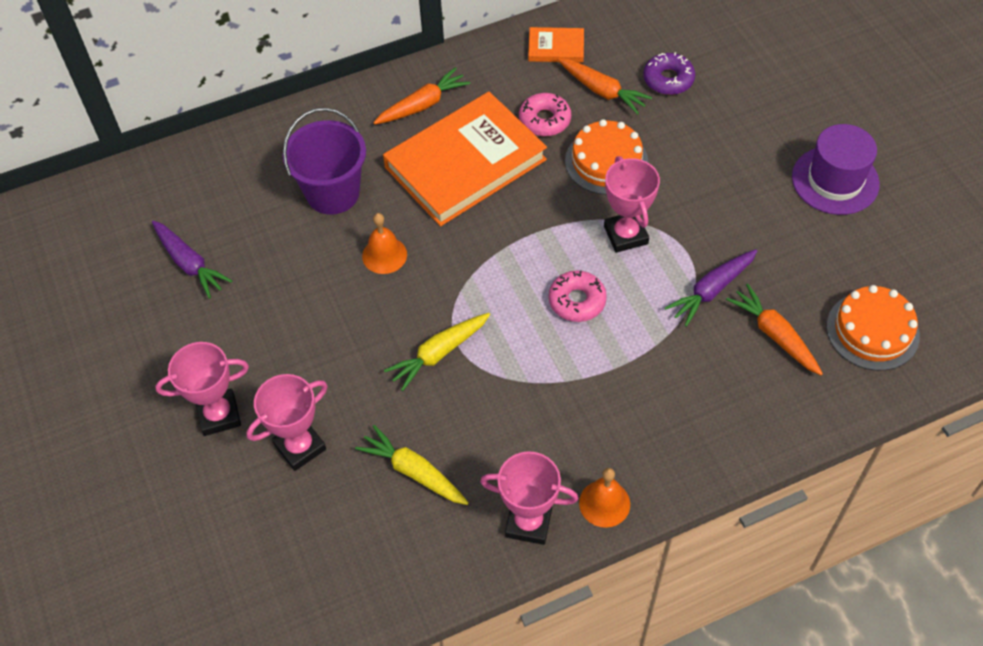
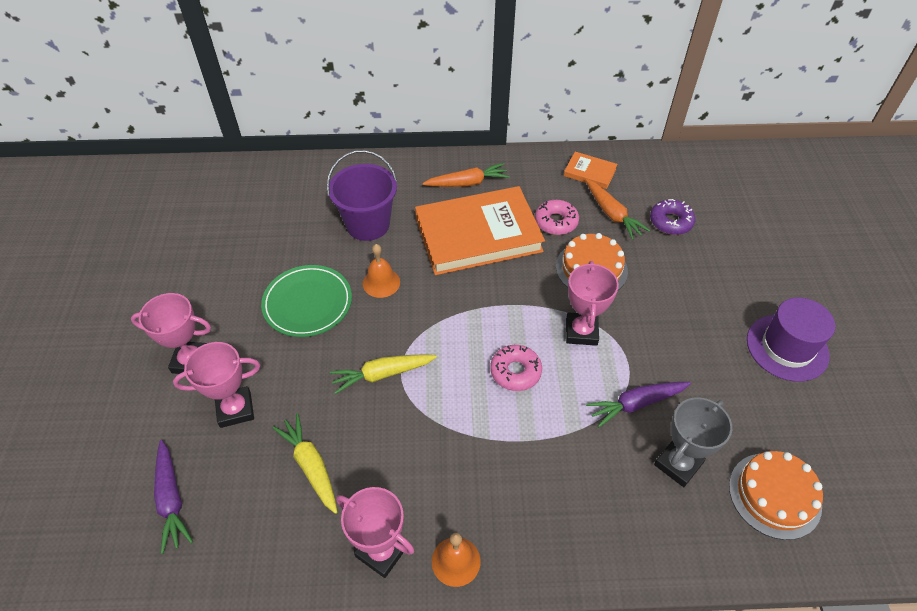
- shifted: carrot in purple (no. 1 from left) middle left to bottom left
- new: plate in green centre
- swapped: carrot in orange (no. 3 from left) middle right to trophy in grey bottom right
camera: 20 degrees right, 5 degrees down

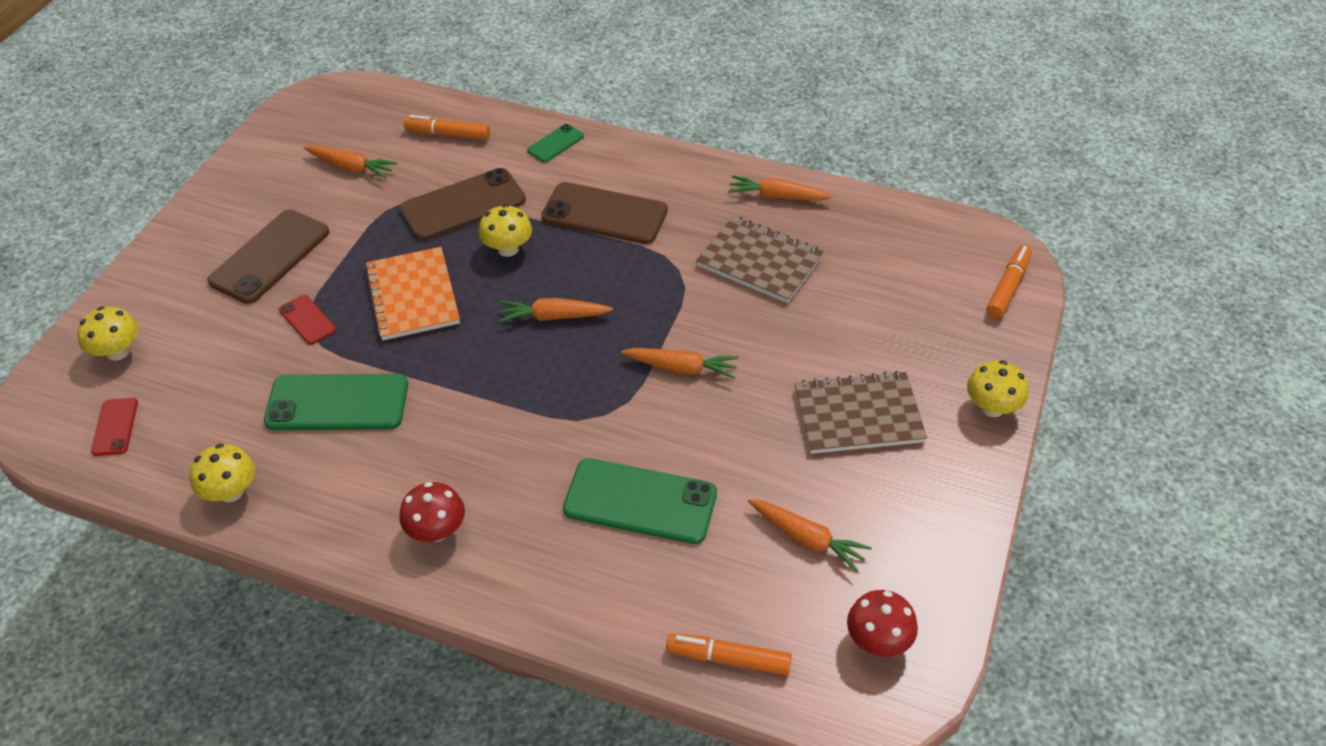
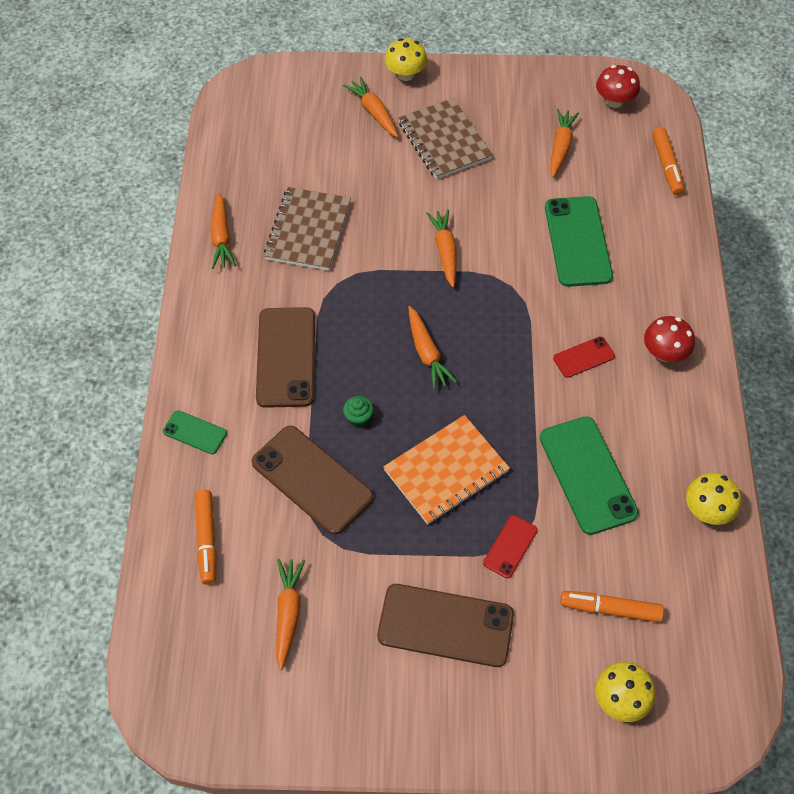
- new: carrot in orange (no. 3 from left) top centre
- swapped: mushroom in yellow (no. 3 from left) top centre to cupcake in green centre
- shifted: phone in red (no. 1 from left in the first image) middle left to phone in red (no. 2 from left) middle right
- shifted: marker in orange (no. 3 from left in the first image) middle right to marker in orange (no. 2 from left) bottom right
camera: 110 degrees left, 10 degrees up

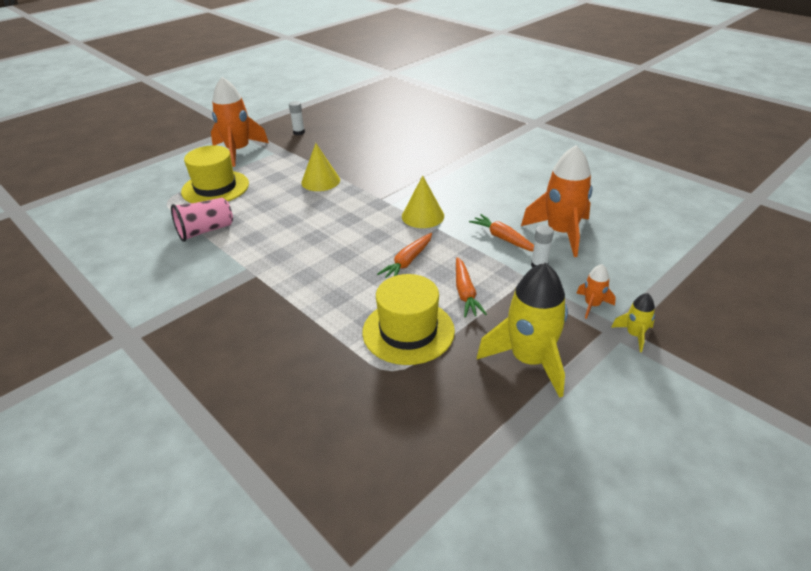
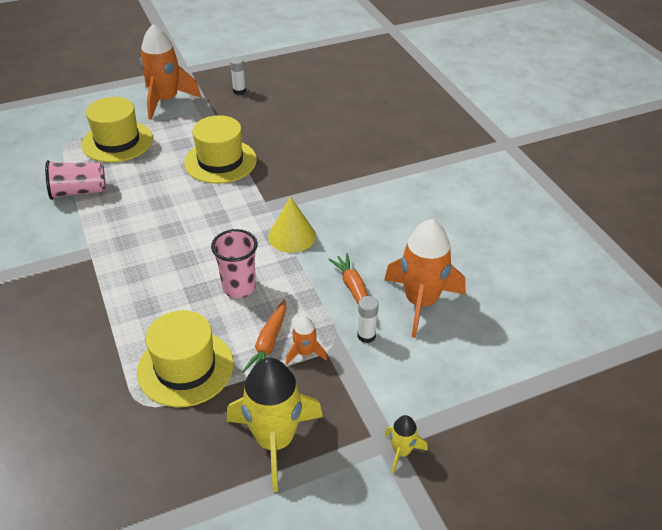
- swapped: cone in yellow (no. 1 from left) top centre to hat in yellow (no. 3 from left) top left
- swapped: carrot in orange (no. 1 from left) centre to cup in pink (no. 2 from left) centre
- shifted: rocket in orange (no. 3 from left in the first image) middle right to rocket in orange (no. 2 from left) centre
camera: 20 degrees right, 5 degrees up

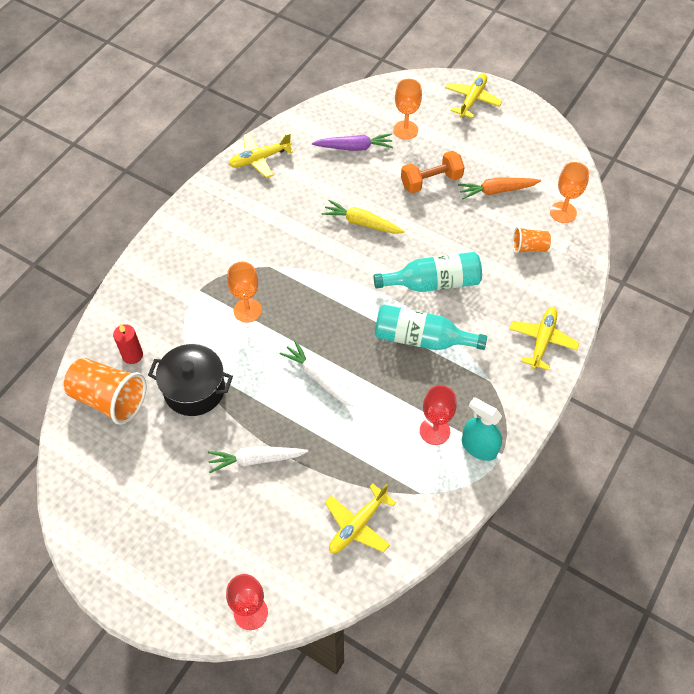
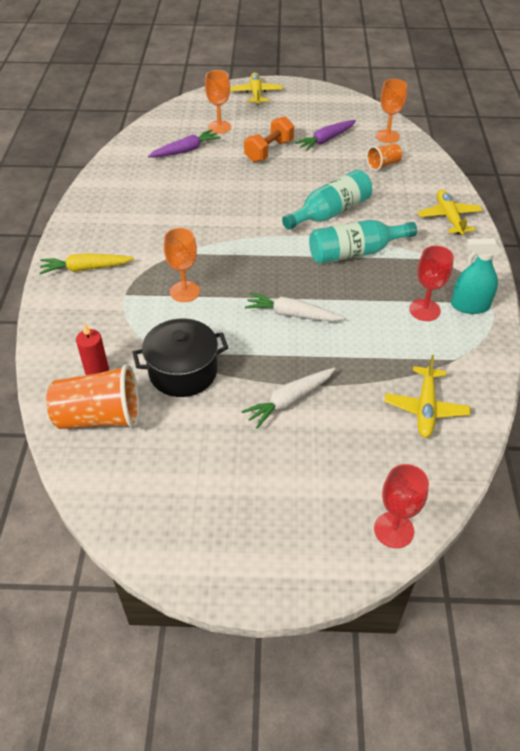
- shifted: carrot in yellow top centre to middle left
- repainted: carrot in orange top right to carrot in purple (no. 2 from left) top centre
- gone: plane in yellow (no. 1 from left) top centre
camera: 30 degrees left, 10 degrees down

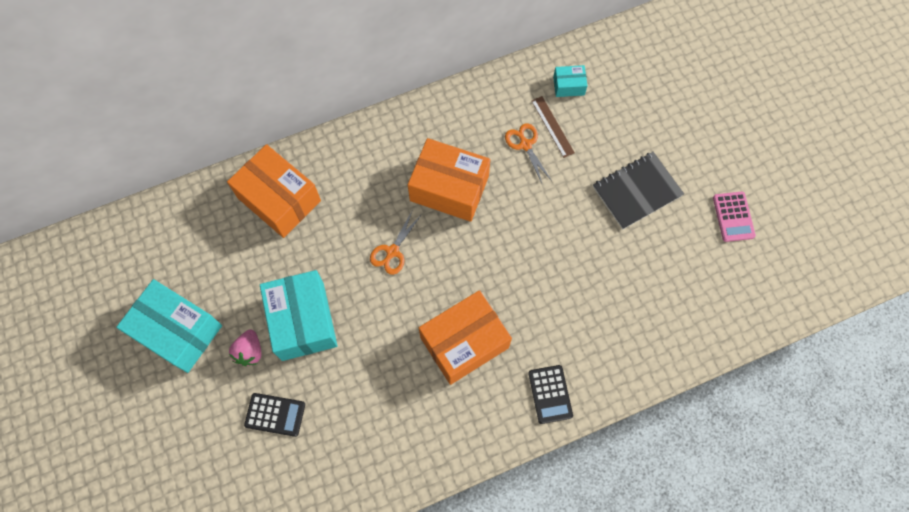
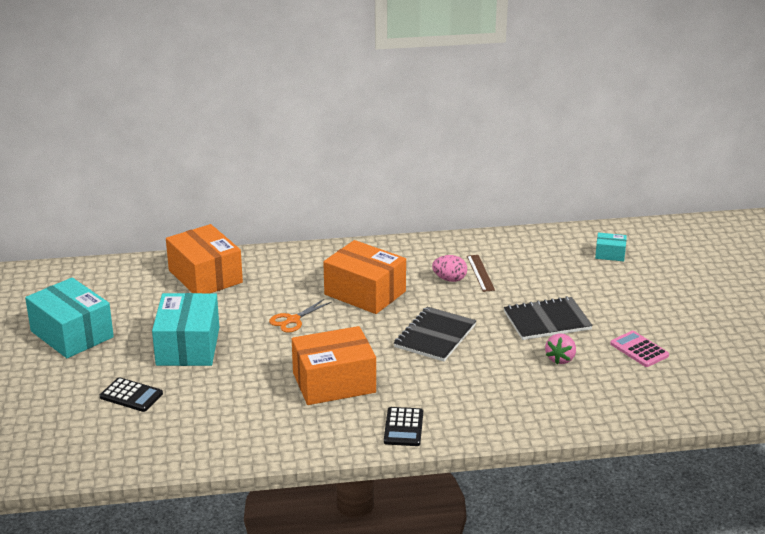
- new: notebook in black (no. 1 from left) centre
- swapped: scissors in orange (no. 2 from left) top centre to egg in pink centre
- shifted: strawberry in pink bottom left to middle right
- shifted: box in turquoise (no. 3 from left) top centre to middle right
- rotated: calculator in pink middle right = middle right 135 degrees clockwise
camera: 15 degrees right, 40 degrees down

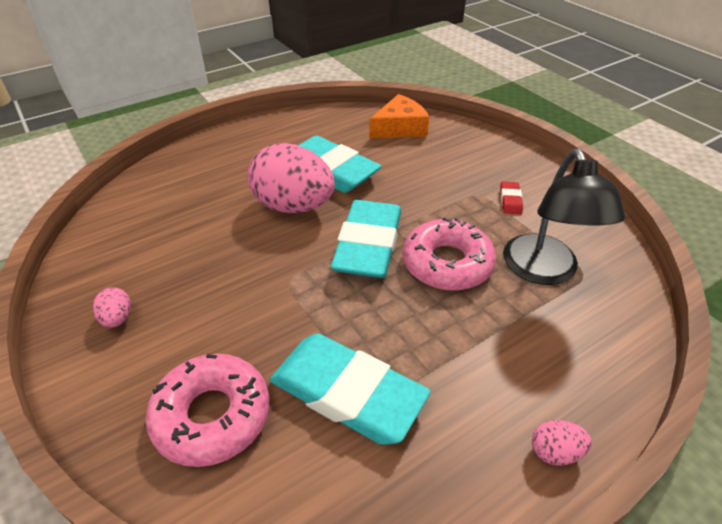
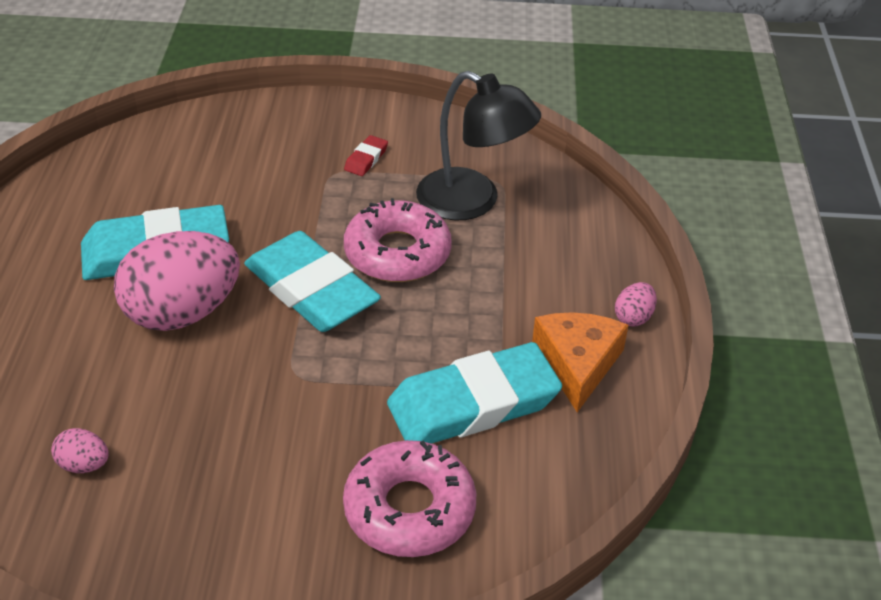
- shifted: egg in pink (no. 1 from left) middle left to bottom left
- rotated: eraser in red middle right = top centre 75 degrees clockwise
- shifted: cheese in orange top centre to centre
camera: 55 degrees left, 0 degrees up

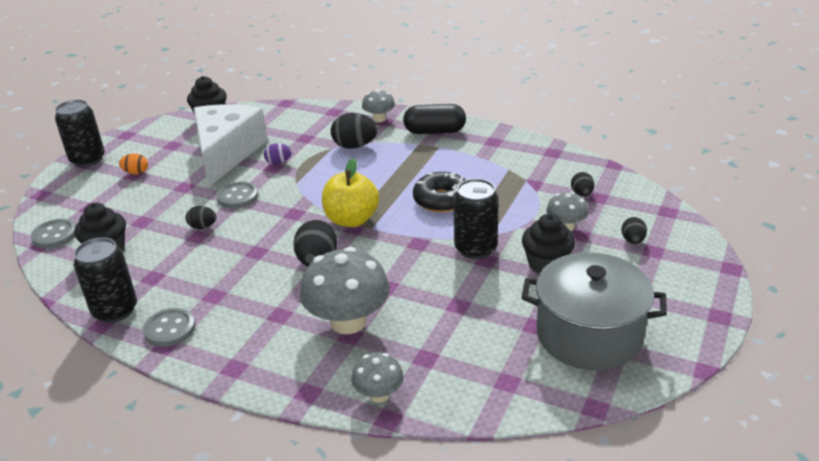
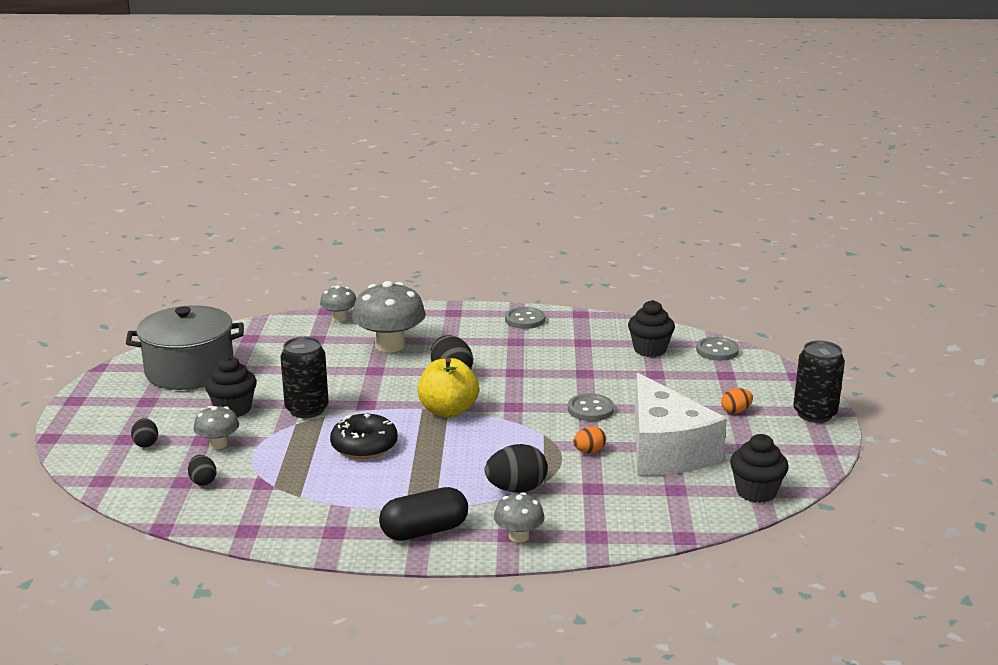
- repainted: egg in purple centre to egg in orange (no. 1 from left) centre
- gone: can in black (no. 2 from left) middle left
- gone: egg in black (no. 1 from left) middle left
camera: 155 degrees right, 10 degrees down

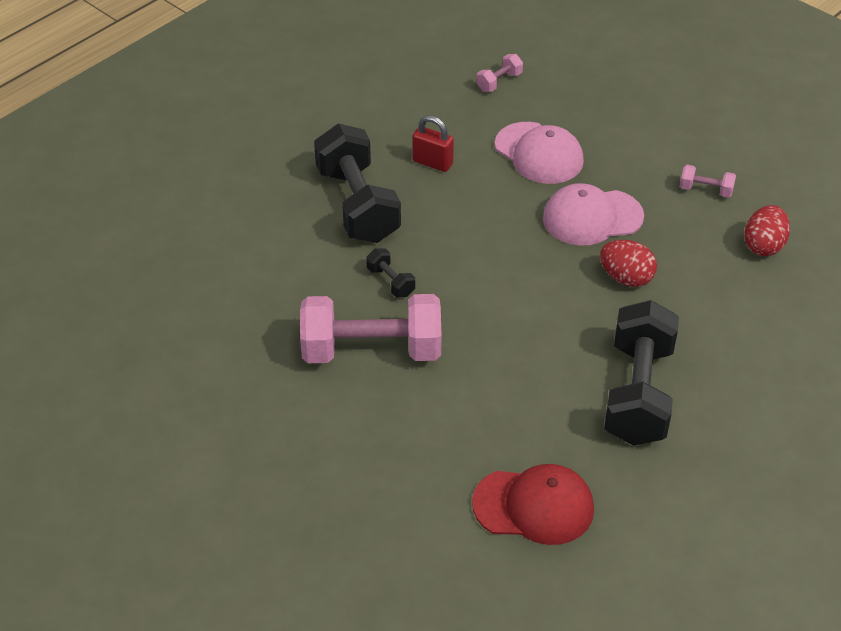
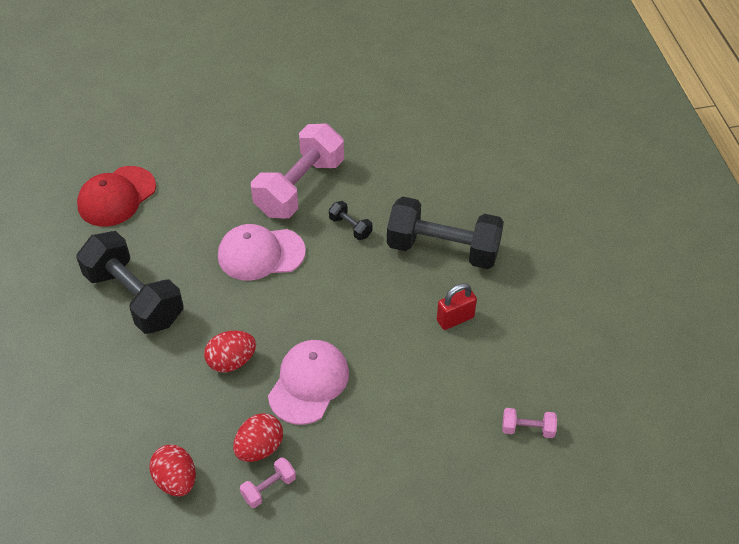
- shifted: cap in pink (no. 1 from left) top centre to centre
- new: egg in red (no. 3 from left) bottom centre
- rotated: dumbbell in black (no. 2 from left) centre = centre 45 degrees clockwise
- rotated: dumbbell in pink (no. 2 from left in the first image) top centre = bottom right 75 degrees counterclockwise
camera: 125 degrees right, 5 degrees up

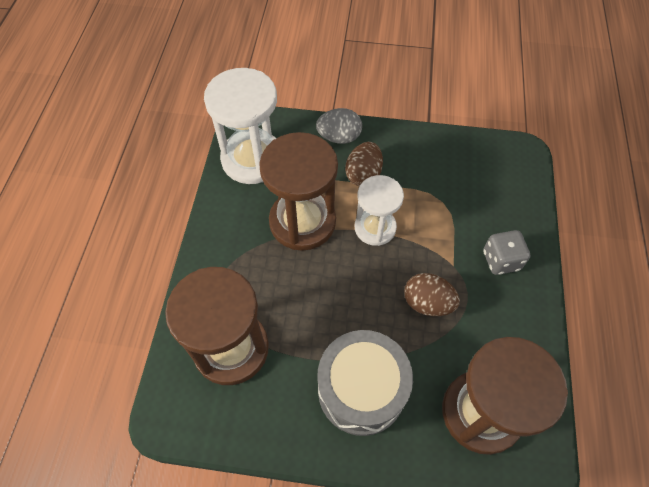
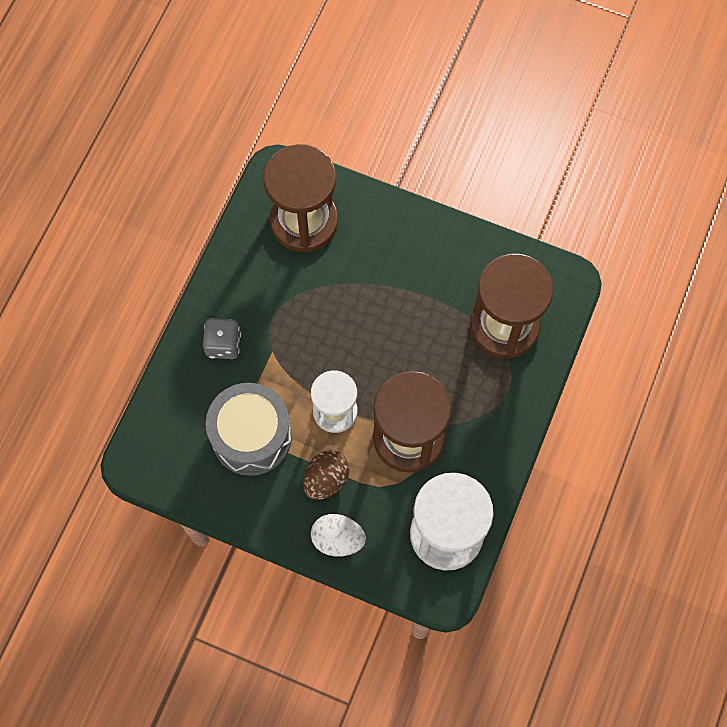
- shifted: drum in grey bottom centre to centre
- repainted: egg in grey top centre to egg in white bottom centre
- gone: egg in brown (no. 2 from left) centre
camera: 165 degrees left, 10 degrees up

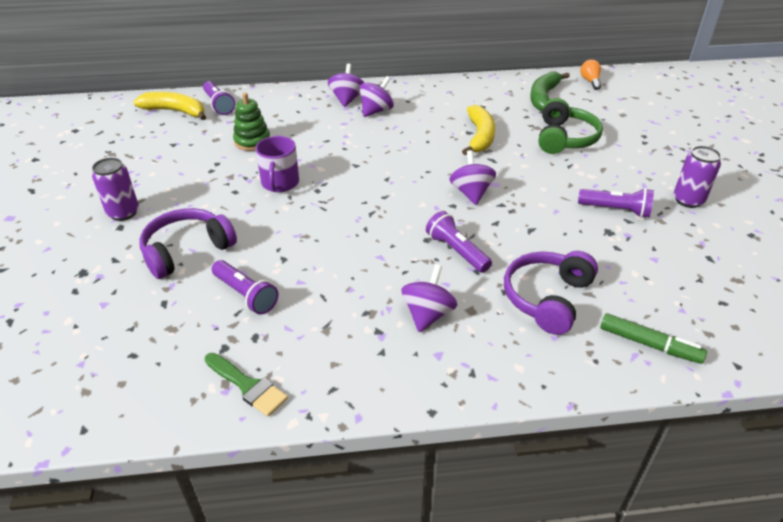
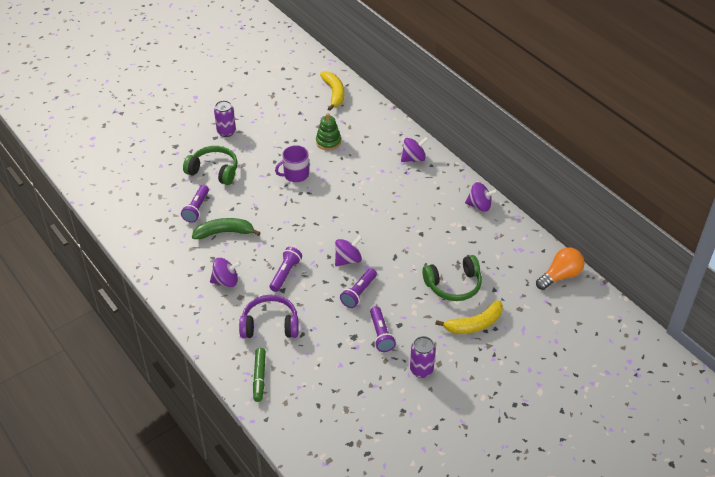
- repainted: headphones in purple (no. 1 from left) middle left to headphones in green (no. 1 from left) middle left
- shifted: banana in green top right to middle left
- shifted: flashlight in purple (no. 1 from left in the first image) top left to flashlight in purple (no. 3 from left) centre
- shifted: banana in yellow (no. 2 from left) top centre to centre
- shifted: spinning top in purple (no. 2 from left in the first image) top centre to spinning top in purple (no. 4 from left) middle right
- scaled: light bulb in orange top right = middle right x1.66
- gone: brush in green bottom left
camera: 60 degrees right, 5 degrees up

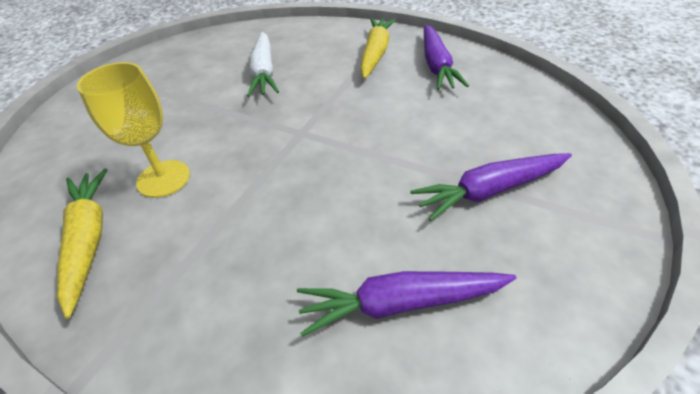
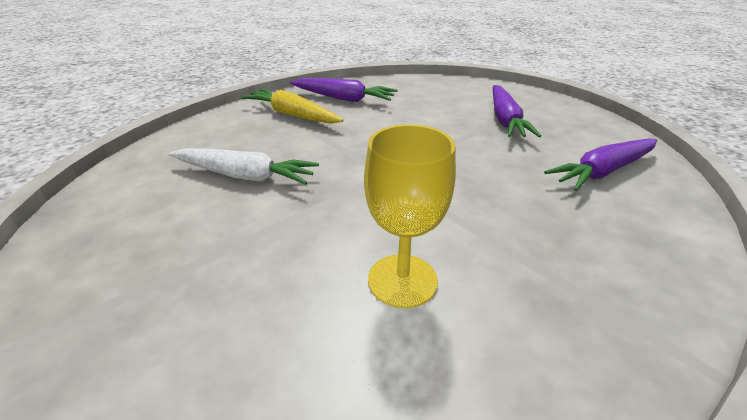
- rotated: carrot in purple (no. 1 from left in the first image) bottom centre = middle right 45 degrees clockwise
- gone: carrot in yellow (no. 1 from left) middle left
camera: 70 degrees left, 10 degrees down

